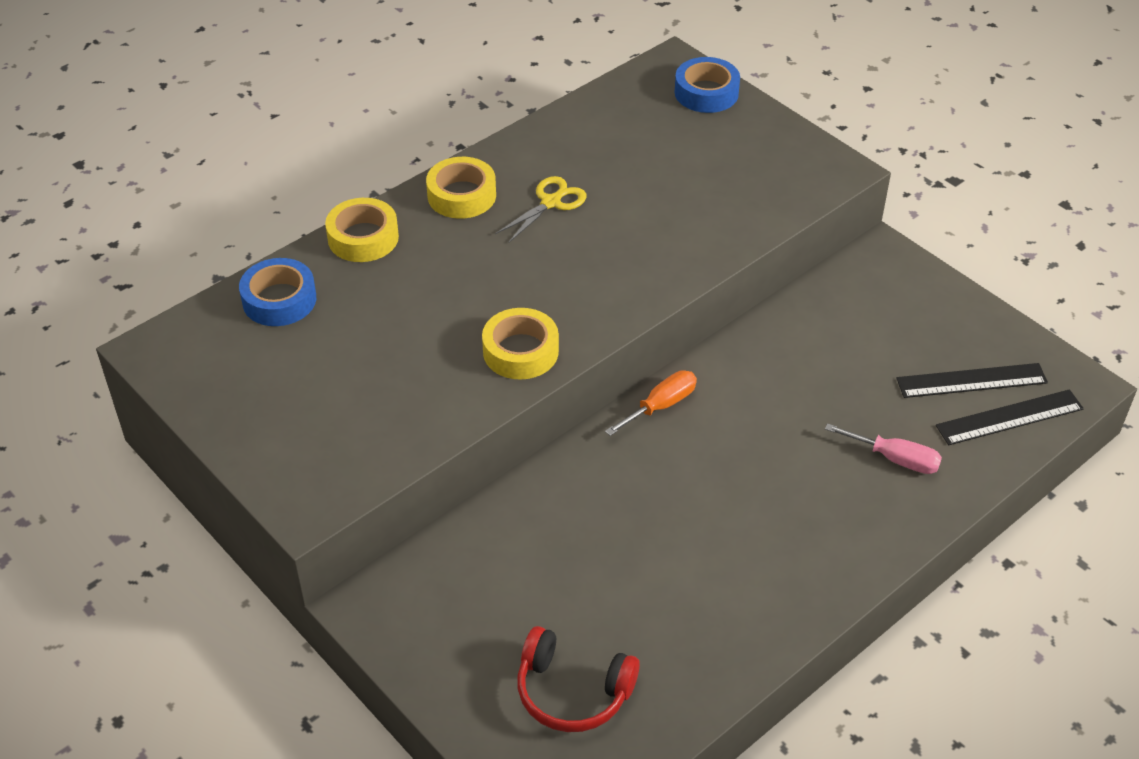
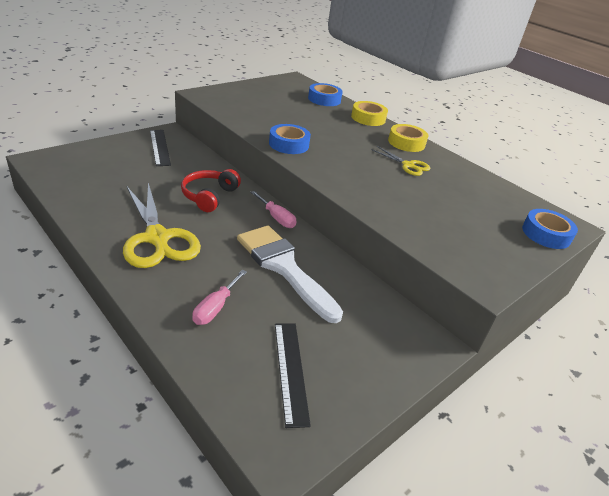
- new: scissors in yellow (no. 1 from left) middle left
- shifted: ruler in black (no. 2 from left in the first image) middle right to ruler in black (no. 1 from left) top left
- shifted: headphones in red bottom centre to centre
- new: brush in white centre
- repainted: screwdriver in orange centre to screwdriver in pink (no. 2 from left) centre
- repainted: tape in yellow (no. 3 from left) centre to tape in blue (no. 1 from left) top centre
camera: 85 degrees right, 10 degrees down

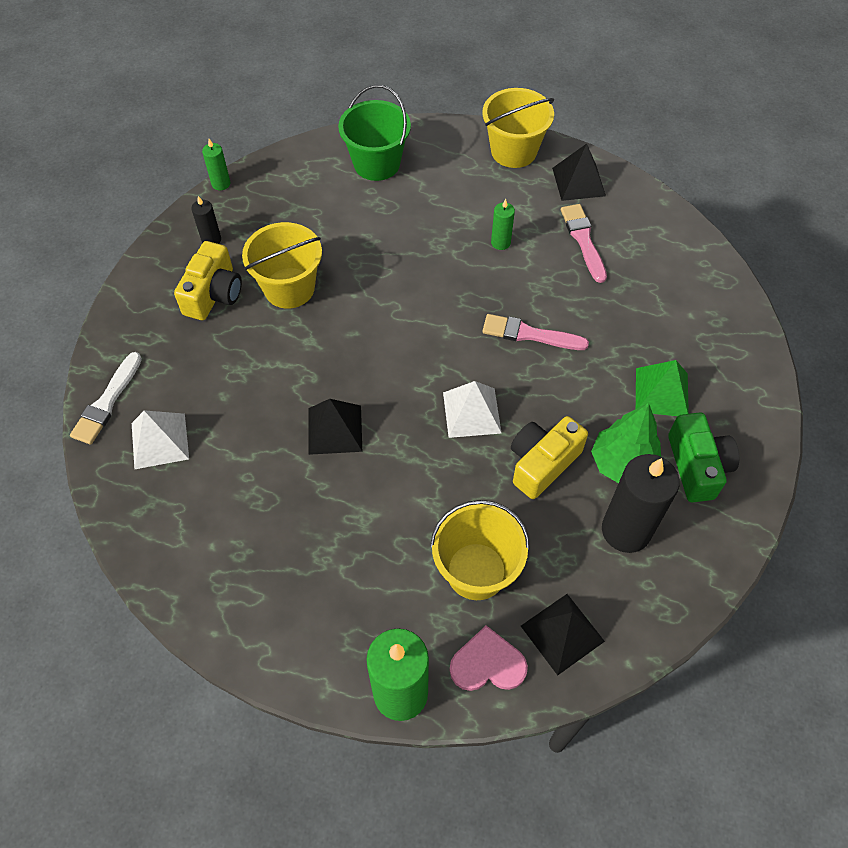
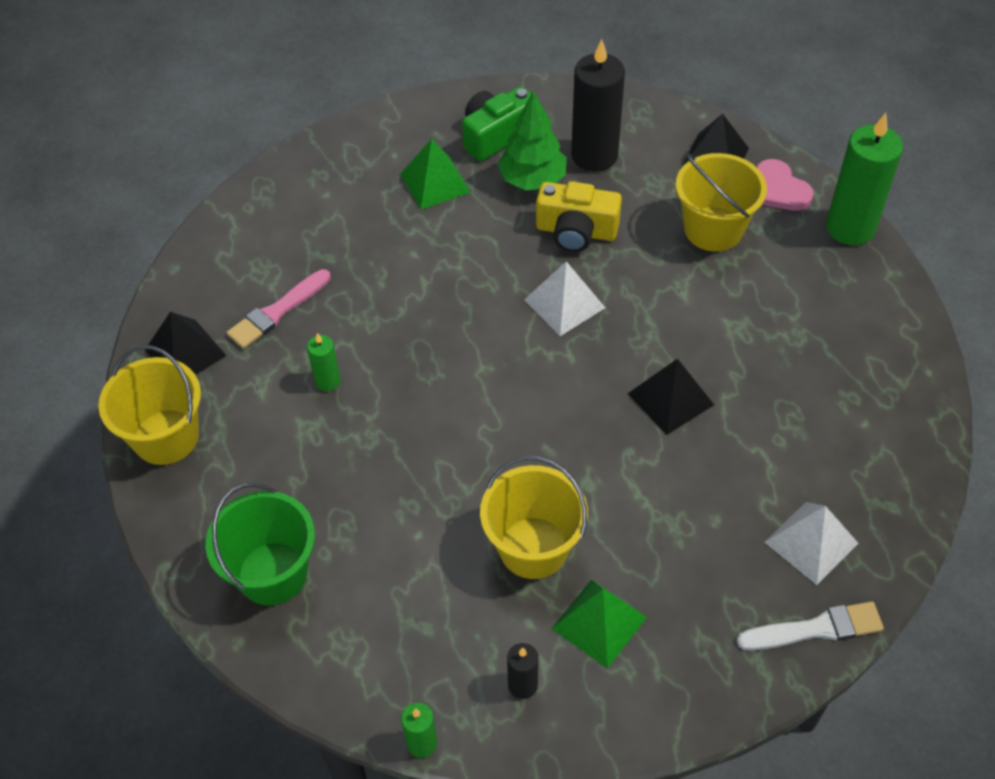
- swapped: camera in yellow (no. 1 from left) top left to pyramid in green (no. 2 from left) bottom centre
- gone: brush in pink (no. 1 from left) centre
camera: 120 degrees left, 5 degrees down

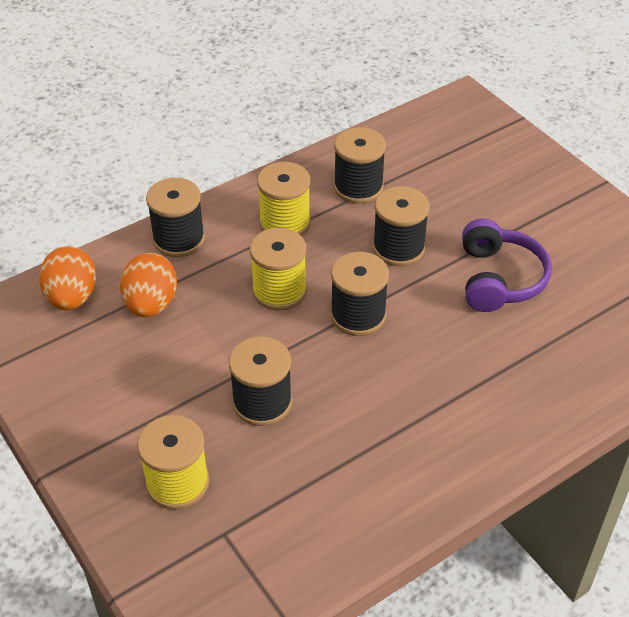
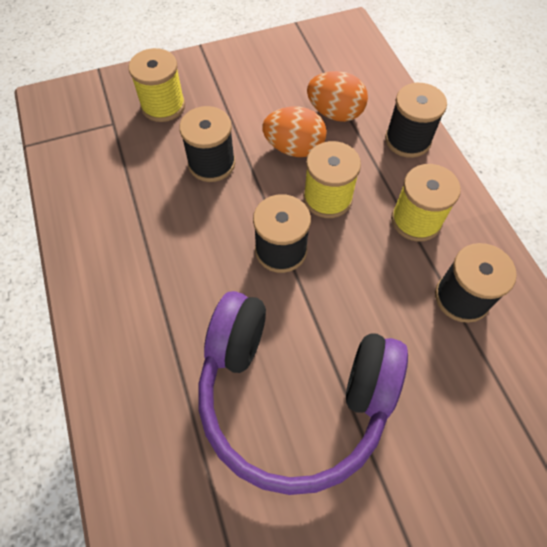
- scaled: headphones in purple middle right = bottom centre x1.72
- shifted: egg in orange (no. 1 from left) middle left to top centre
- gone: spool in black (no. 5 from left) centre
camera: 105 degrees right, 15 degrees up

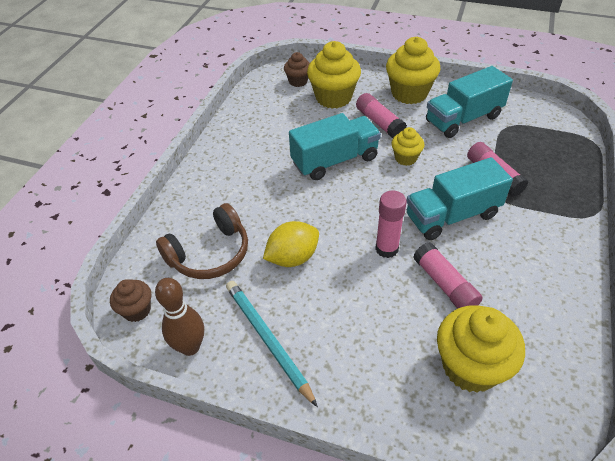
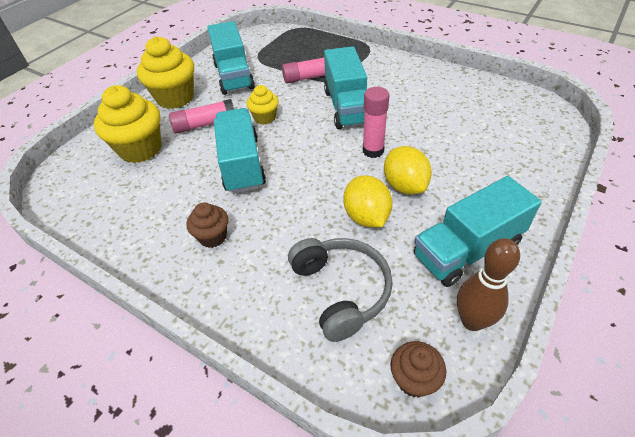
- shifted: cupcake in brown (no. 2 from left in the first image) top centre to cupcake in brown (no. 1 from left) middle left
- repainted: headphones in brown middle left to headphones in grey centre
- new: lemon in yellow (no. 2 from left) centre
- swapped: pencil in turquoise bottom centre to truck in turquoise (no. 4 from left) middle right
- gone: glue stick in pink (no. 3 from left) middle right
- gone: cupcake in yellow (no. 4 from left) bottom right
camera: 75 degrees left, 0 degrees up

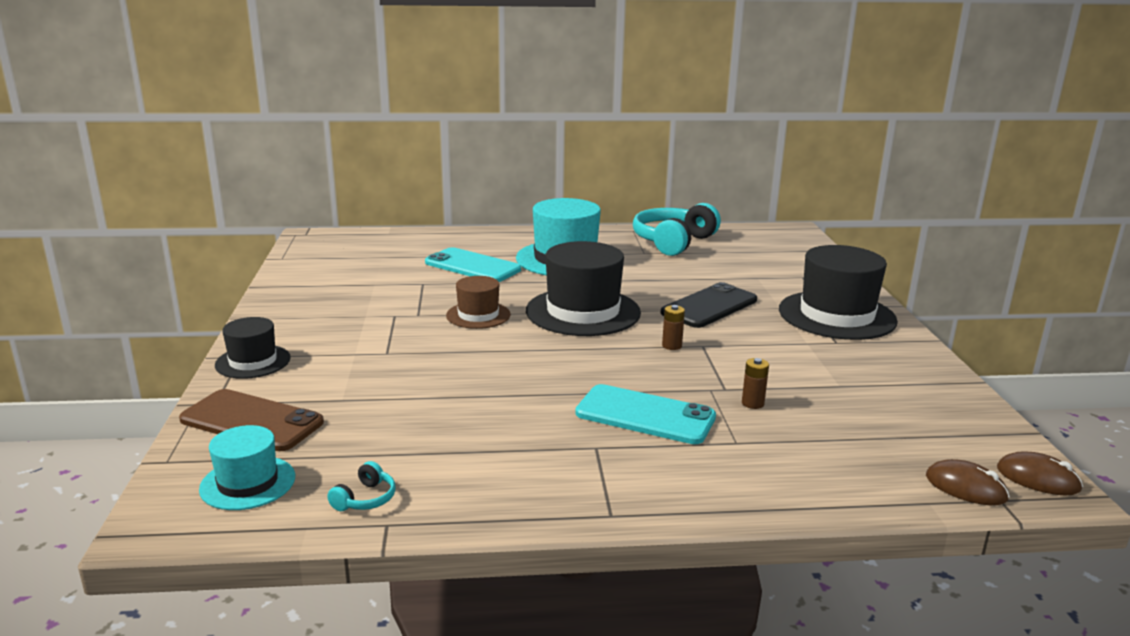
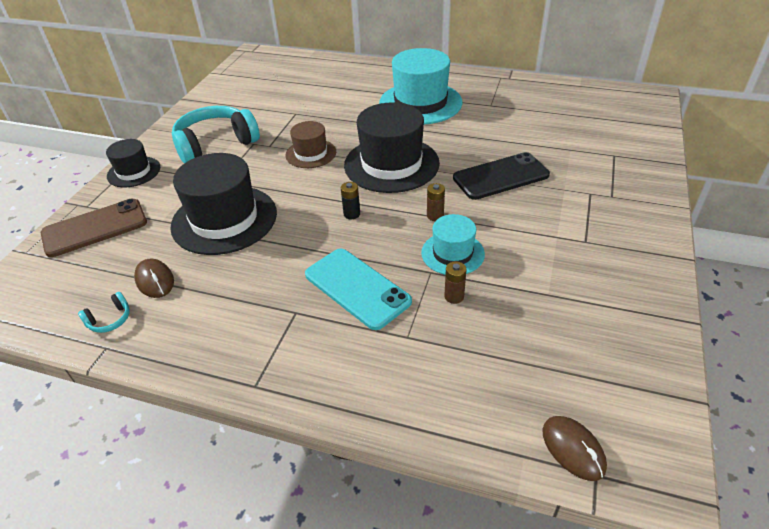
- rotated: phone in brown middle left = middle left 75 degrees counterclockwise
- shifted: mouse in brown (no. 2 from left in the first image) bottom right to mouse in brown (no. 1 from left) middle left
- shifted: hat in black (no. 3 from left in the first image) middle right to hat in black (no. 2 from left) middle left
- shifted: headphones in turquoise (no. 2 from left) centre to top left
- new: battery in black centre
- shifted: hat in turquoise (no. 1 from left in the first image) bottom left to hat in turquoise (no. 2 from left) centre
- gone: phone in turquoise (no. 1 from left) centre
camera: 25 degrees right, 20 degrees up

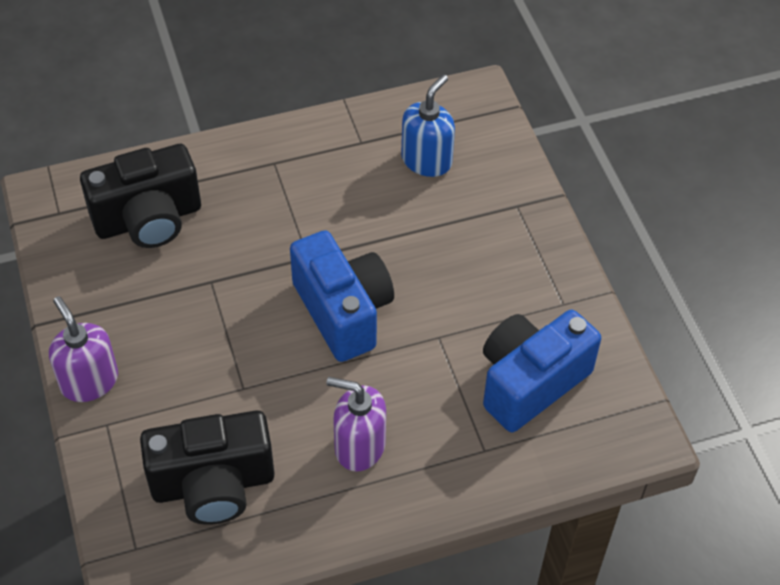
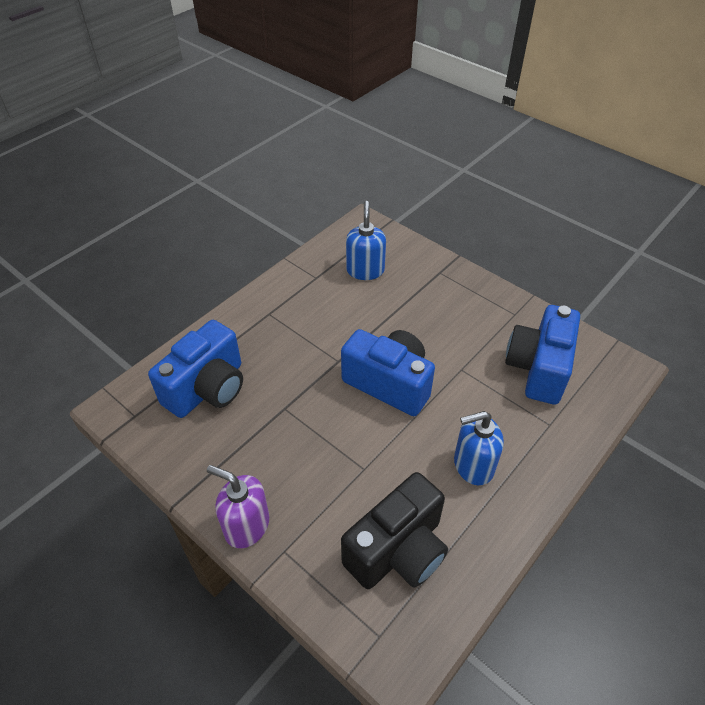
- repainted: camera in black (no. 1 from left) middle left to camera in blue (no. 1 from left) middle left
- repainted: soap dispenser in purple (no. 2 from left) bottom centre to soap dispenser in blue (no. 2 from left) middle right
camera: 30 degrees left, 5 degrees down

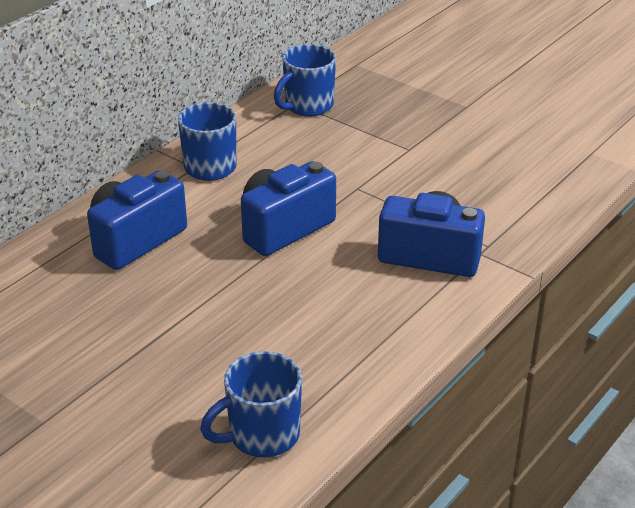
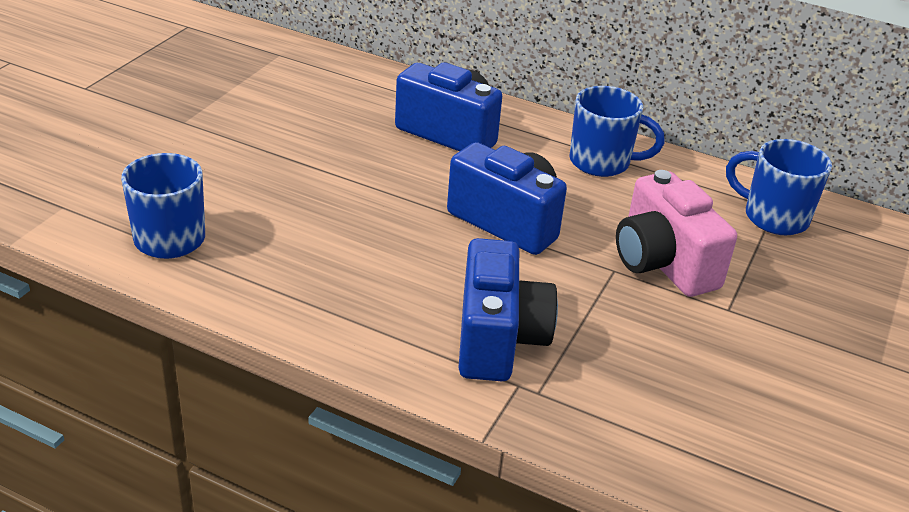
- new: camera in pink middle right
camera: 75 degrees right, 0 degrees up

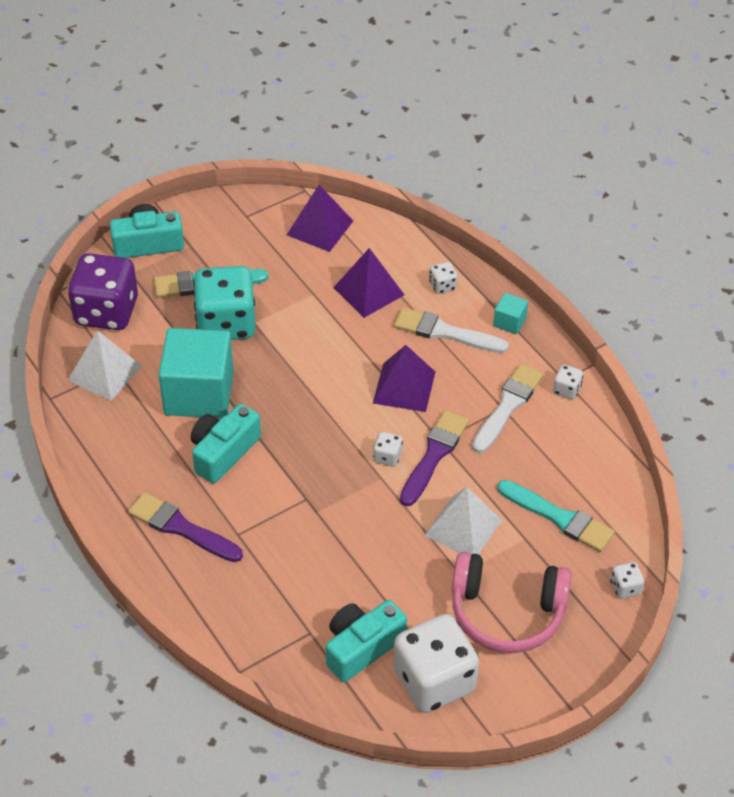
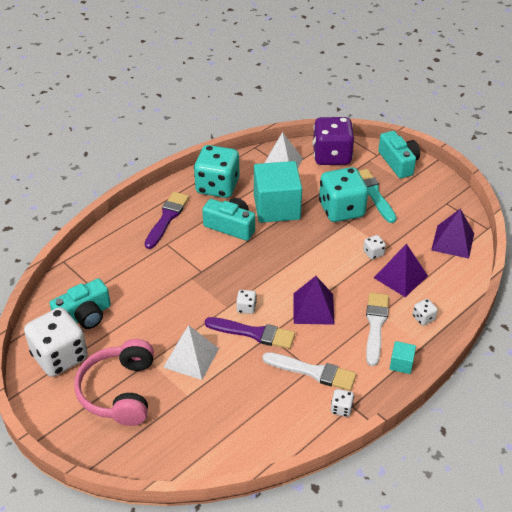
- rotated: camera in turquoise (no. 3 from left in the first image) bottom centre = middle left 105 degrees clockwise
- new: dice in turquoise (no. 1 from left) centre
- shifted: dice in white (no. 5 from left in the first image) bottom right to dice in white (no. 4 from left) middle right
- gone: brush in turquoise (no. 2 from left) middle right
camera: 80 degrees right, 5 degrees down

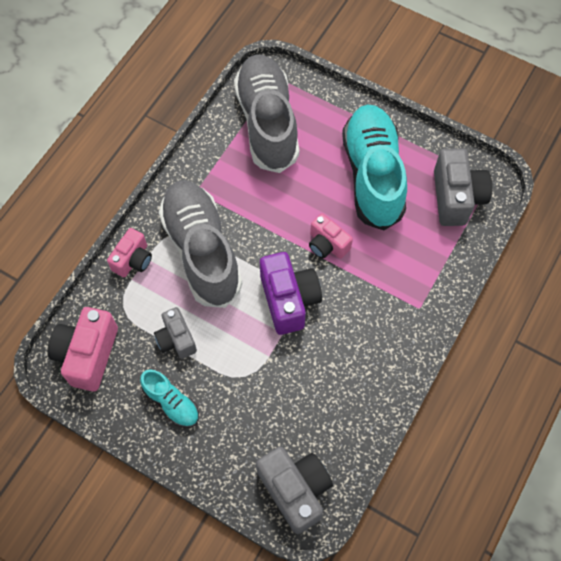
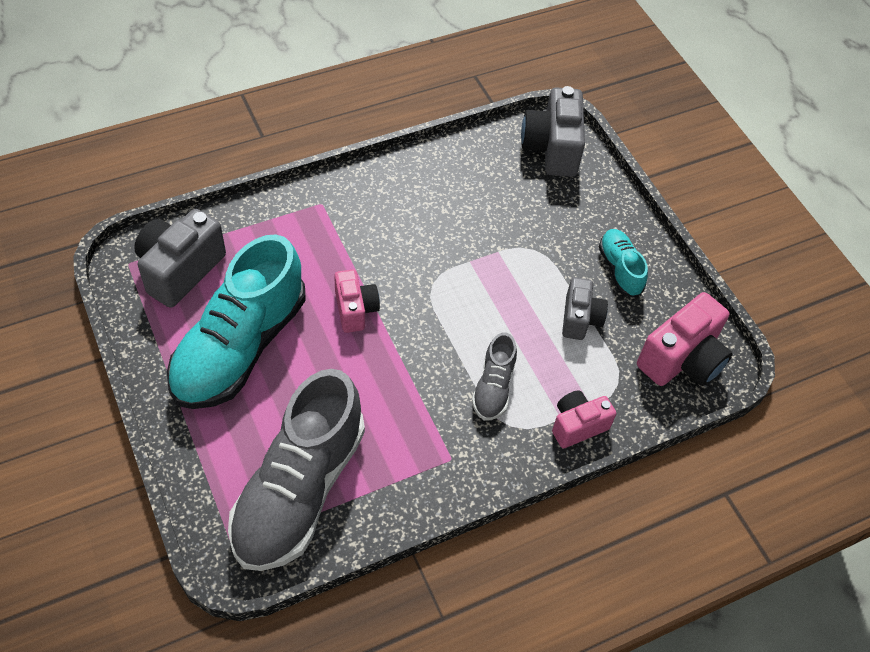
- scaled: shoe in grey (no. 1 from left in the first image) centre = centre x0.47
- gone: camera in purple centre
camera: 150 degrees left, 10 degrees down

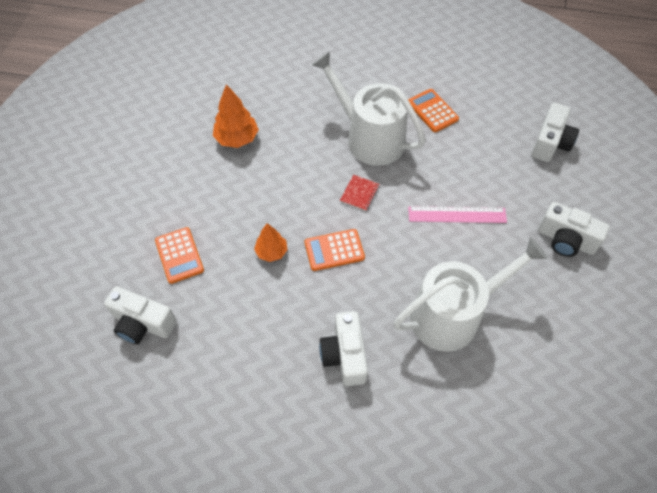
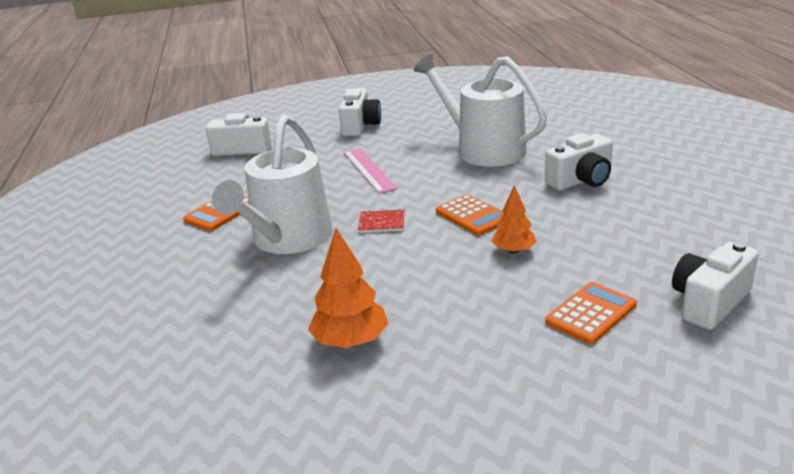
- rotated: camera in white (no. 1 from left in the first image) middle left = middle right 135 degrees counterclockwise
camera: 110 degrees left, 30 degrees down

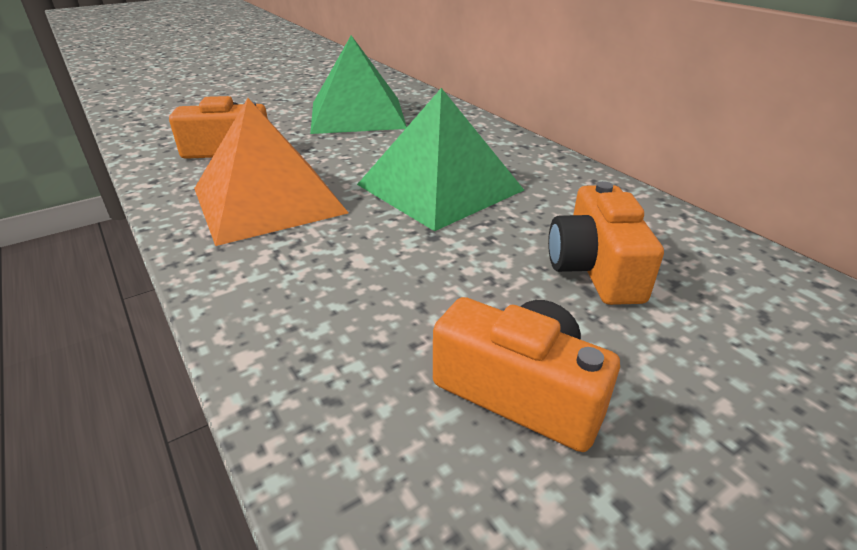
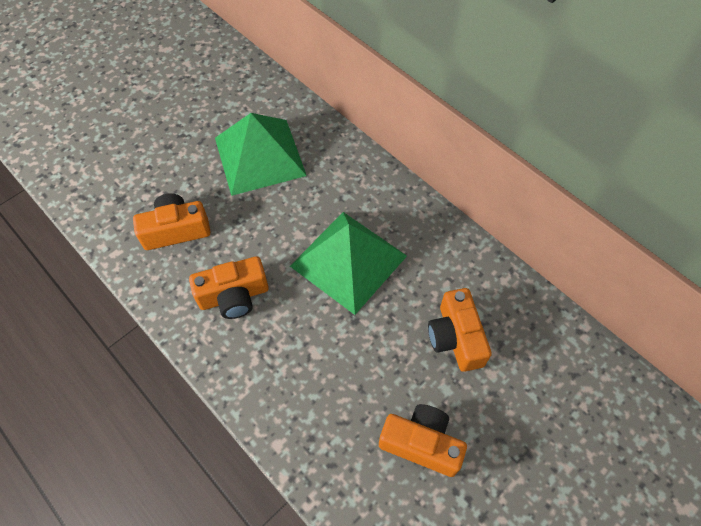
- swapped: pyramid in orange top left to camera in orange (no. 2 from left) middle left
camera: 10 degrees left, 25 degrees up

